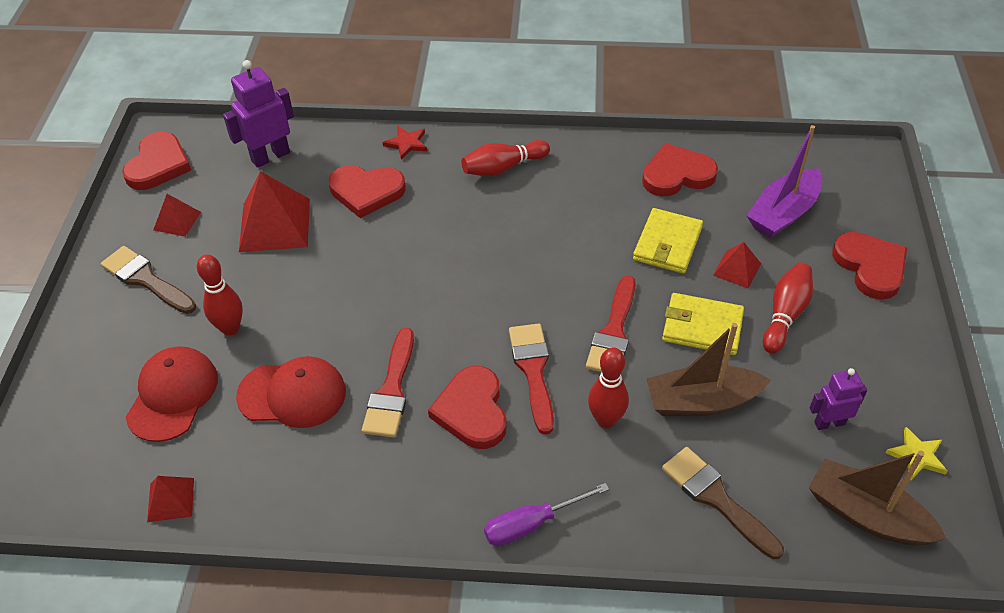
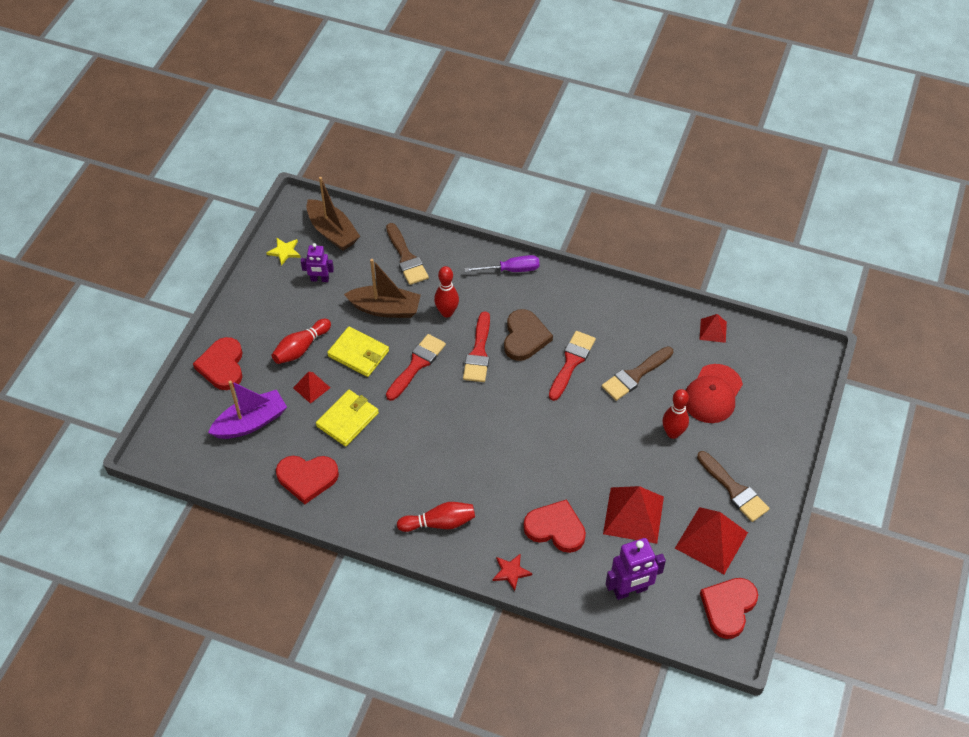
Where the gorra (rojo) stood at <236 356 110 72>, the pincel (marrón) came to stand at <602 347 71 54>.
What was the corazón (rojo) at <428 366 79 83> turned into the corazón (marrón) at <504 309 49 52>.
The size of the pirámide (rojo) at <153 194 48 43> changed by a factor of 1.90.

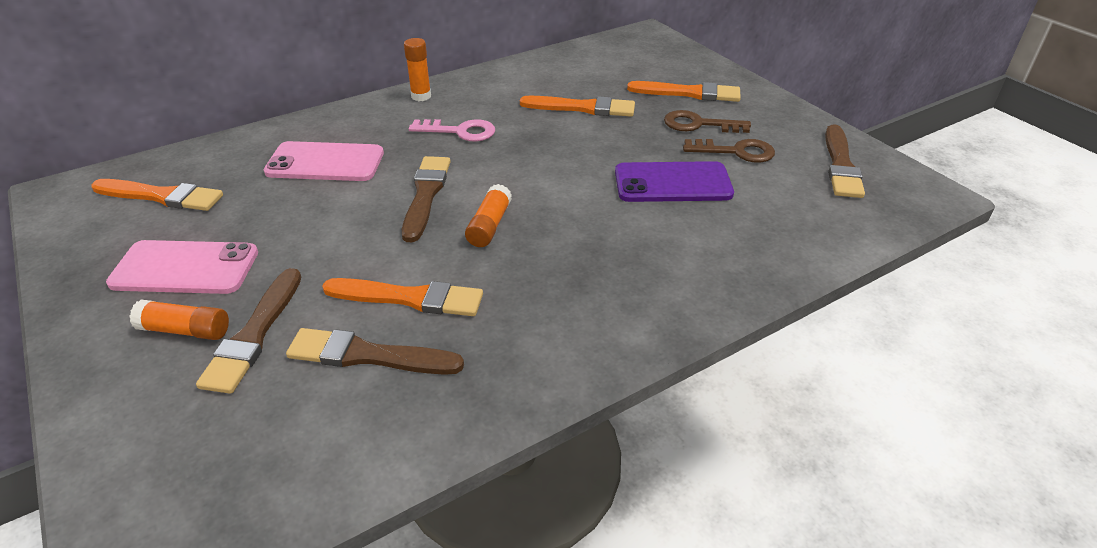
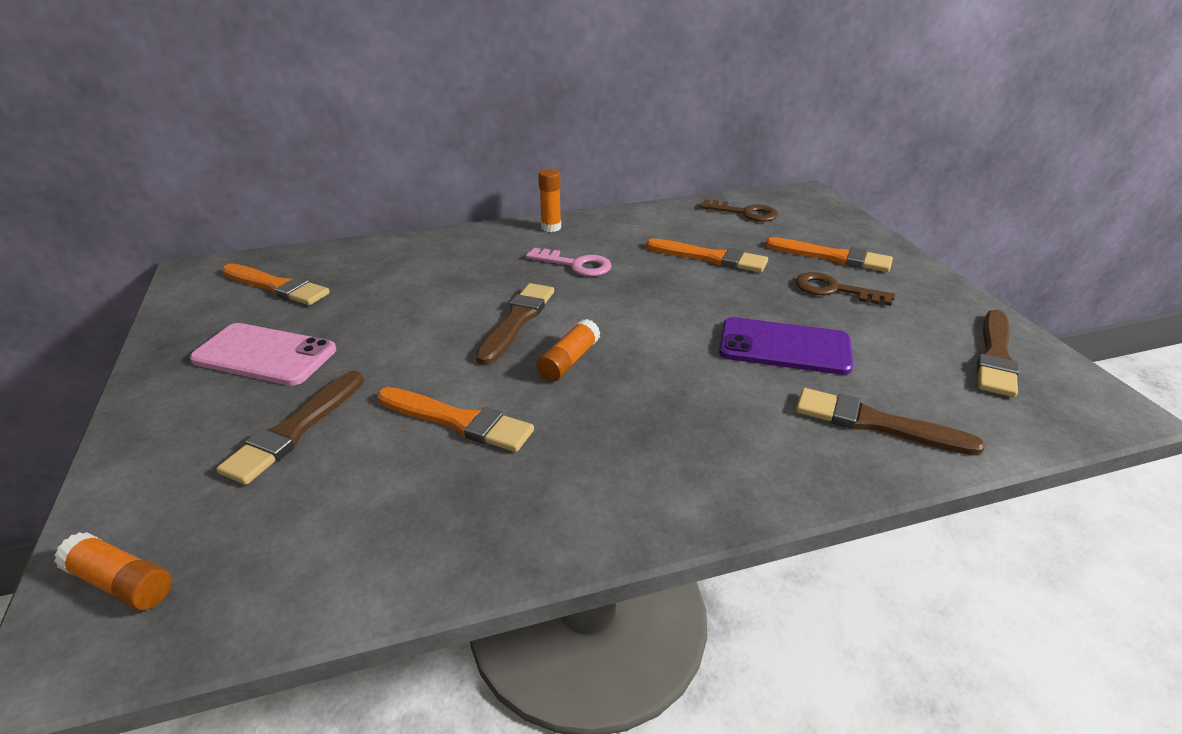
The second view lost the móvil (rosa) at <264 141 120 40>.
The barra de pegamento (naranja) ended up elsewhere, having gone from <129 300 100 40> to <54 532 118 79>.
The pincel (marrón) ended up elsewhere, having gone from <286 328 178 47> to <796 388 189 68>.
The llave (marrón) ended up elsewhere, having gone from <683 139 92 24> to <699 199 79 23>.

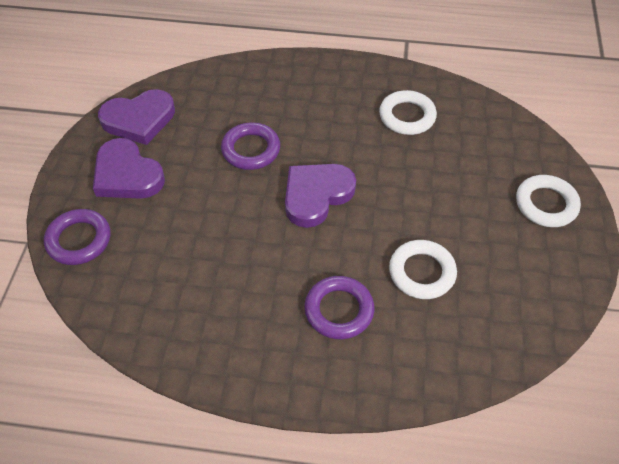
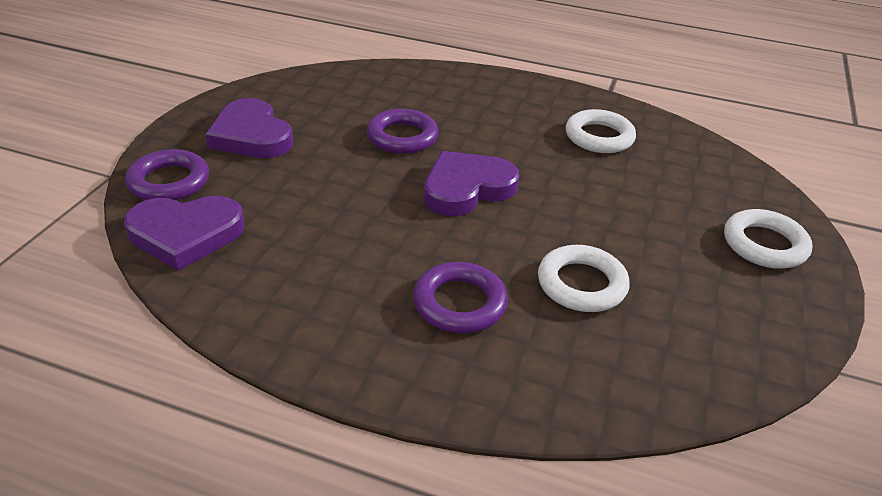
The corazón (morado) ended up elsewhere, having gone from <98 89 77 56> to <124 196 121 75>.

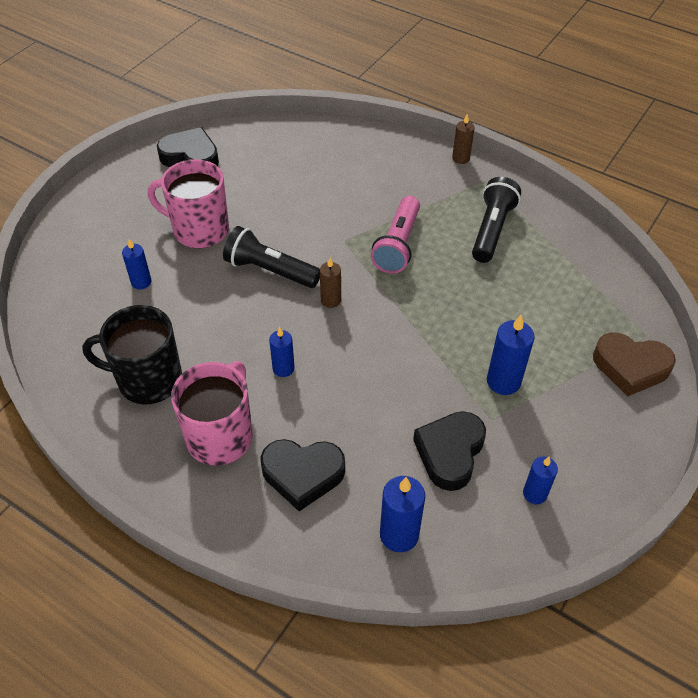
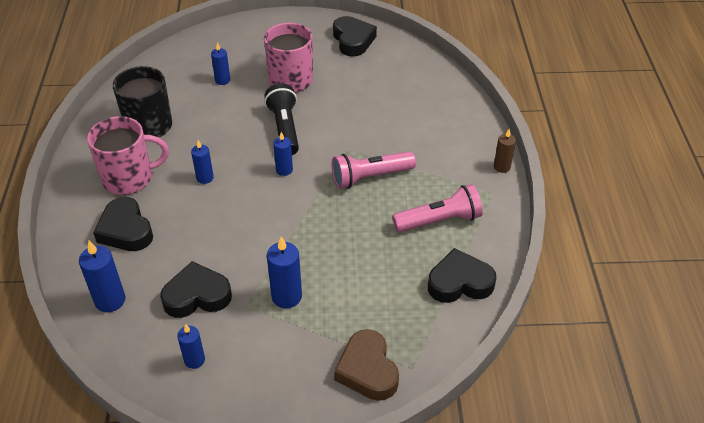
The second view gained the corazón (negro) at <428 248 68 55>.
What was the vela (marrón) at <320 258 21 50> turned into the vela (azul) at <273 132 20 44>.
What was the lámpara de mano (negro) at <472 177 49 86> turned into the lámpara de mano (rosa) at <392 184 91 48>.

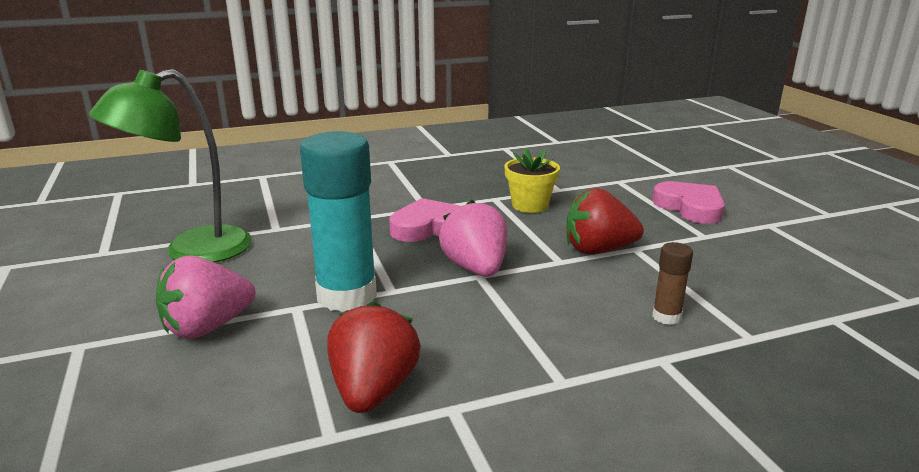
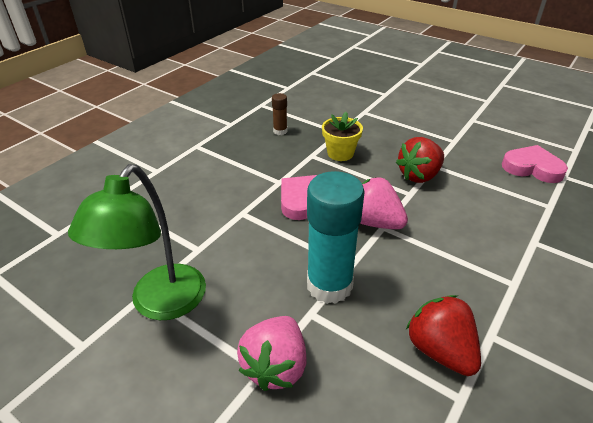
The corazón (rosa) ended up elsewhere, having gone from <652 181 73 43> to <502 145 66 38>.
The barra de pegamento (marrón) ended up elsewhere, having gone from <652 242 41 83> to <272 93 15 42>.

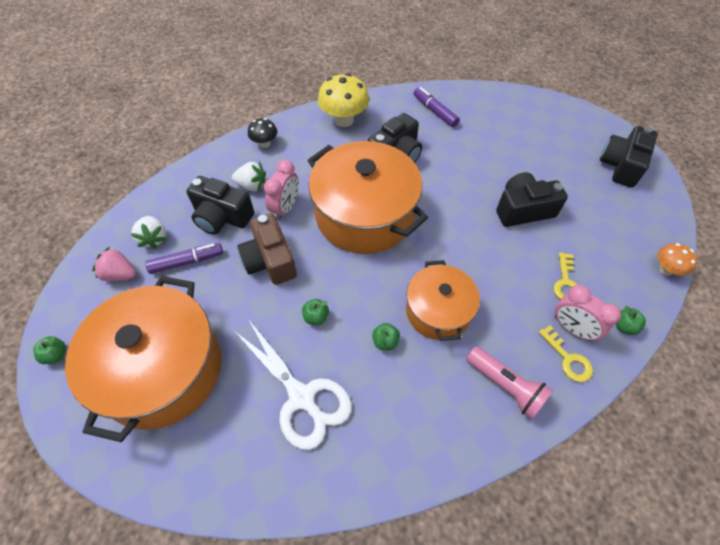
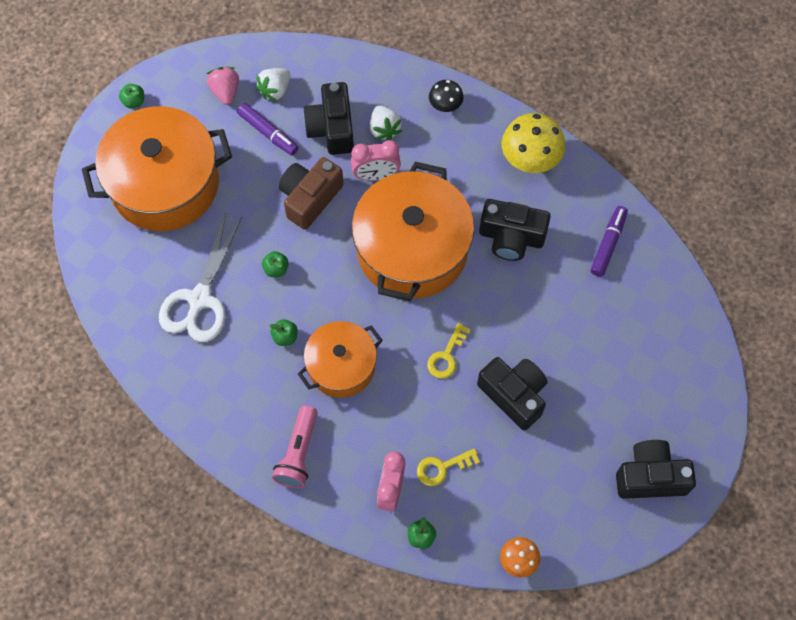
The llave (amarillo) ended up elsewhere, having gone from <538 325 55 57> to <427 323 44 56>.

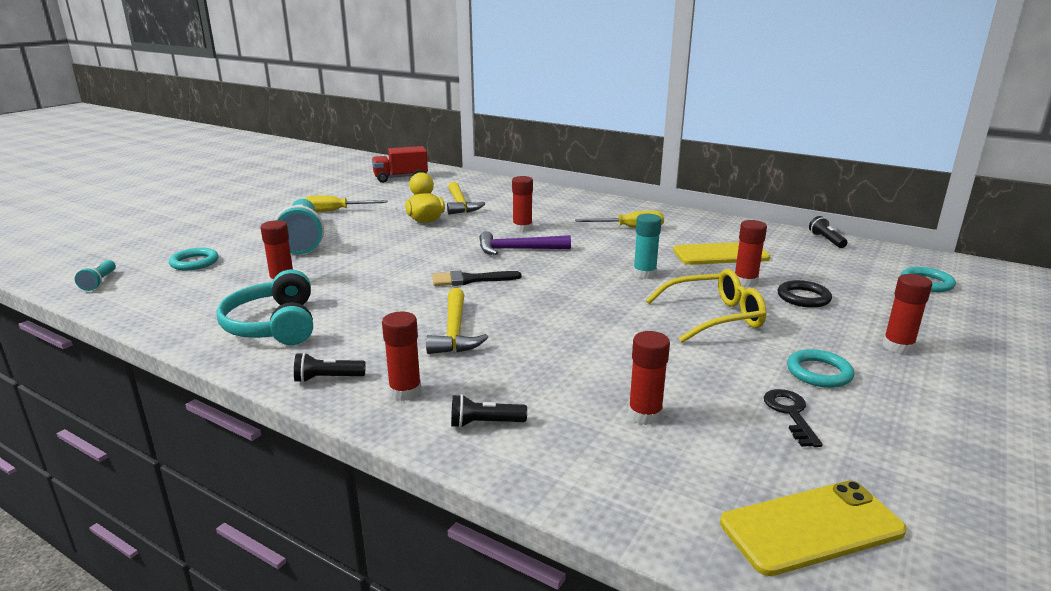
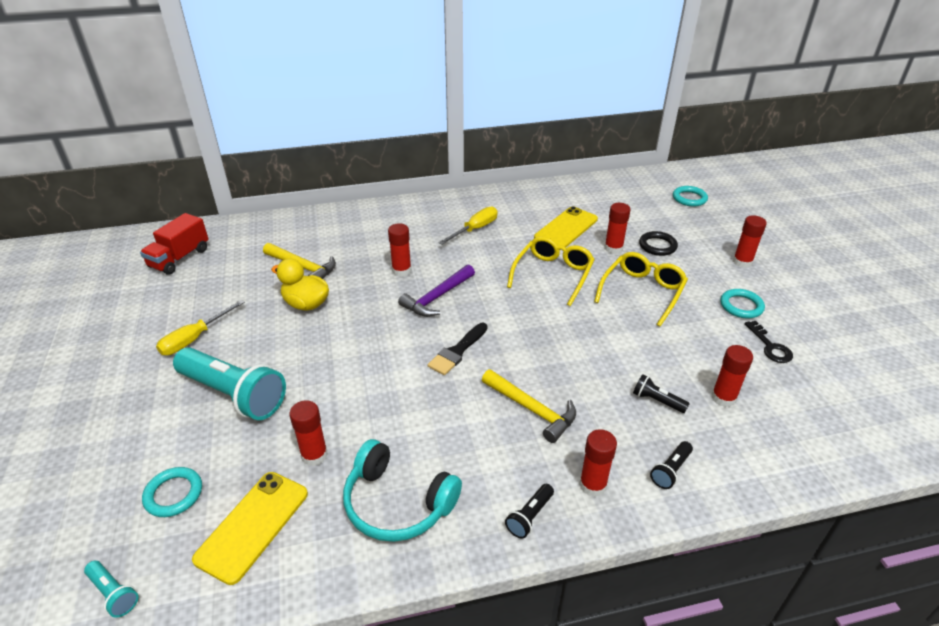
The móvil (amarillo) ended up elsewhere, having gone from <720 481 187 95> to <192 472 116 113>.
The lámpara de mano (negro) ended up elsewhere, having gone from <809 216 38 32> to <633 374 57 39>.
Where the barra de pegamento (turquesa) stood at <633 214 29 65>, the gafas (amarillo) came to stand at <507 236 88 70>.
The llave (negro) at <764 389 59 58> ended up facing another way, 150 degrees counterclockwise from before.

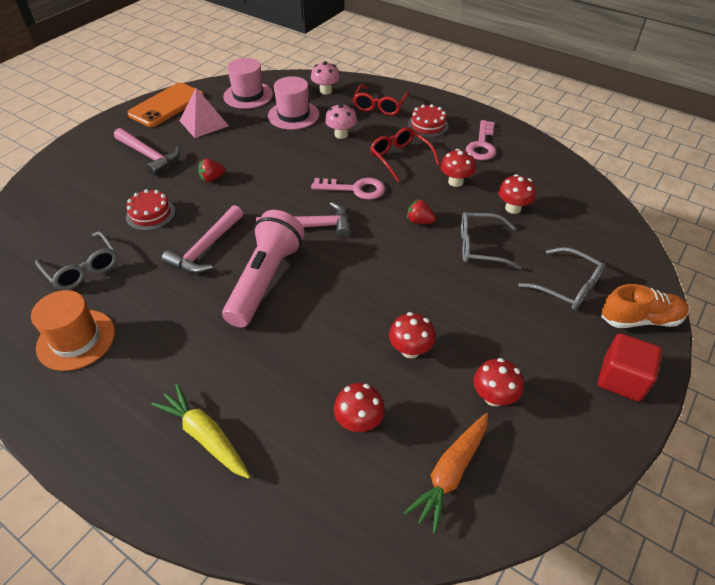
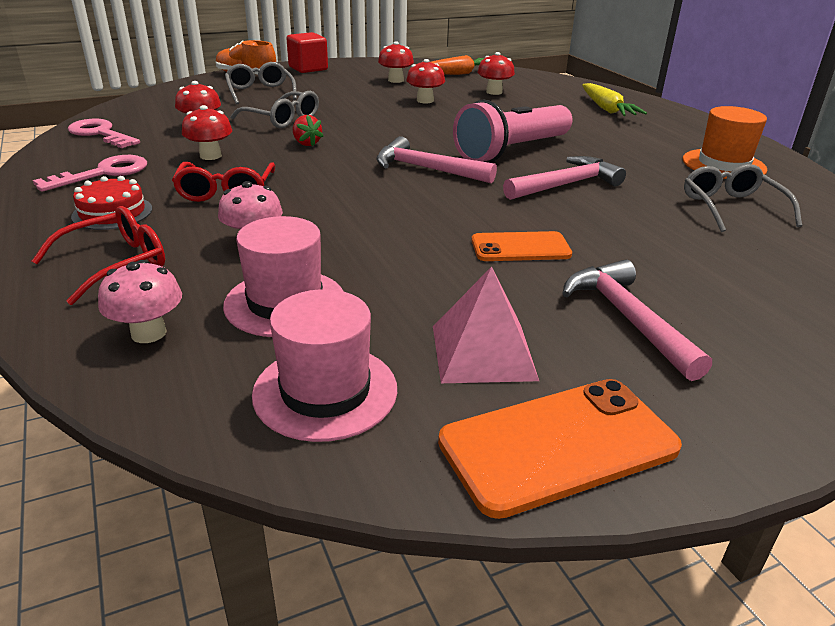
The second view lost the tarta (rojo) at <126 189 49 42>.
The llave (rosa) ended up elsewhere, having gone from <311 178 74 22> to <68 119 72 29>.
Where the fresa (rojo) stood at <198 159 28 23>, the móvil (naranja) came to stand at <472 231 100 30>.

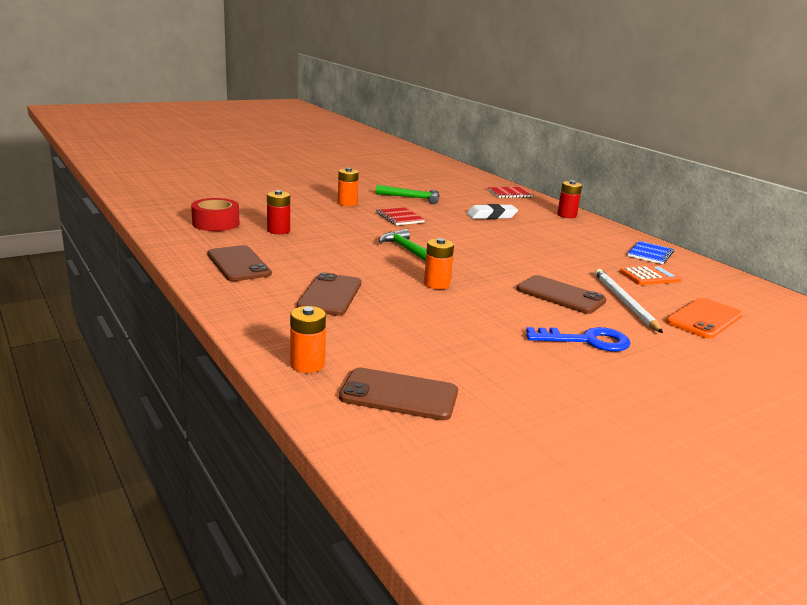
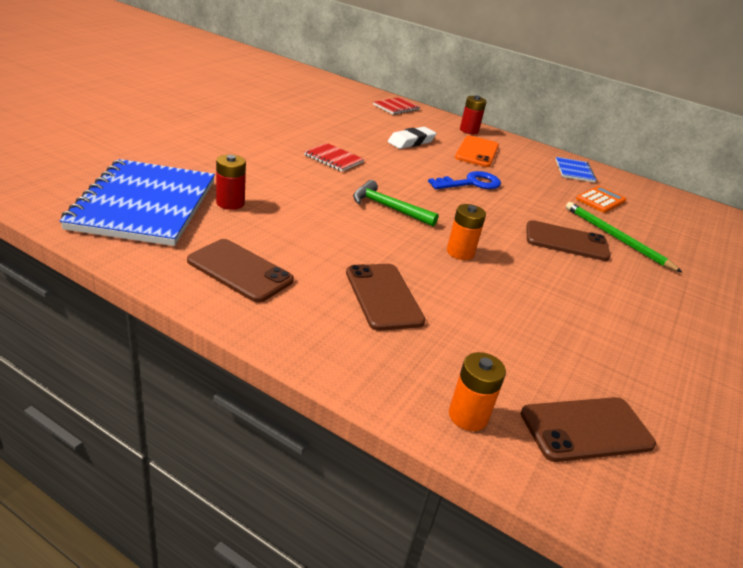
The second view lost the pila (naranja) at <338 168 21 38>.
The second view lost the martillo (verde) at <376 185 64 19>.
The llave (azul) ended up elsewhere, having gone from <526 327 105 24> to <428 171 73 18>.
The móvil (naranja) ended up elsewhere, having gone from <666 298 77 41> to <455 135 44 32>.
Where the cinta adhesiva (rojo) stood at <191 198 48 33>, the cuaderno (azul) came to stand at <59 159 156 87>.
What was the lápiz (blanco) at <595 269 68 64> turned into the lápiz (verde) at <566 202 116 70>.

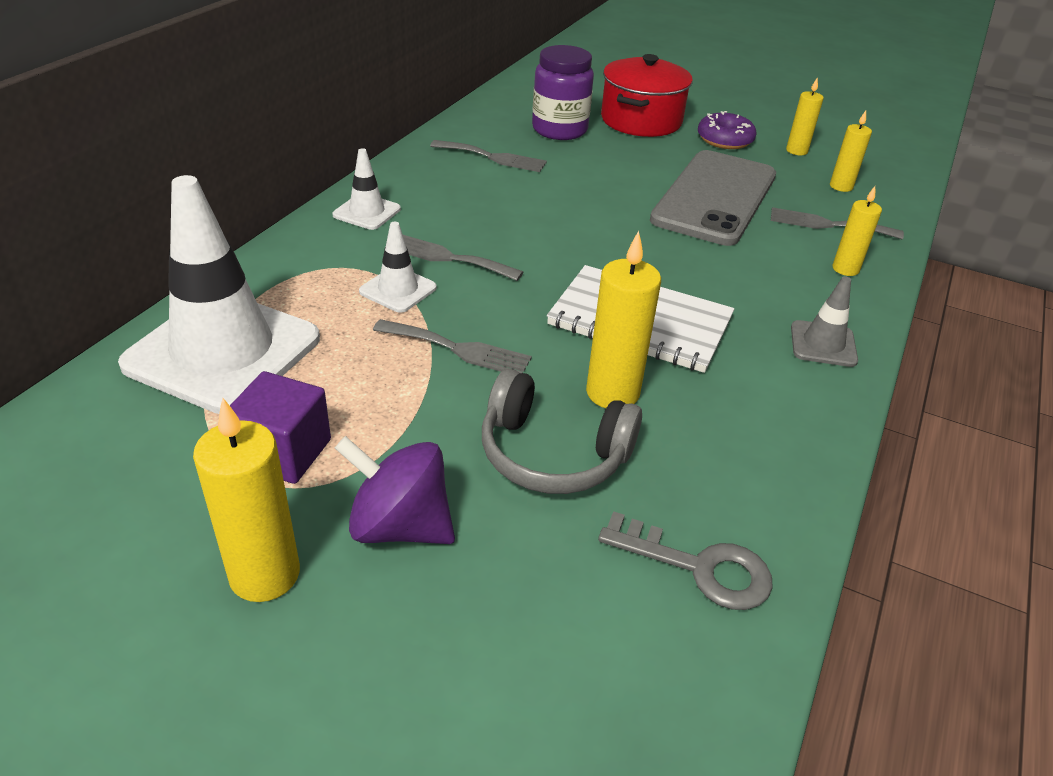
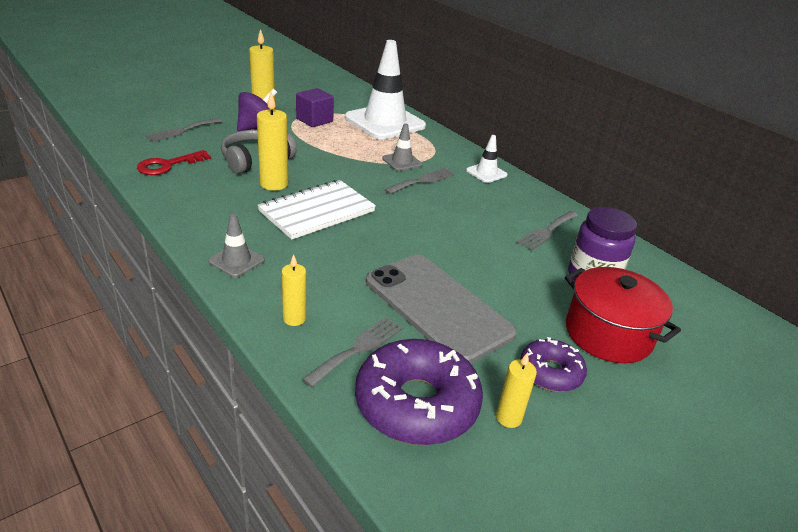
The tenedor (gris) ended up elsewhere, having gone from <373 319 159 54> to <145 118 78 24>.
Where the vela (amarillo) stood at <830 111 42 81>, the rosquilla (morado) came to stand at <355 339 128 106>.
What was the cono de tráfico (blanco) at <359 222 78 91> turned into the cono de tráfico (gris) at <382 123 40 48>.
What was the llave (gris) at <598 511 175 99> turned into the llave (rojo) at <137 150 74 25>.

